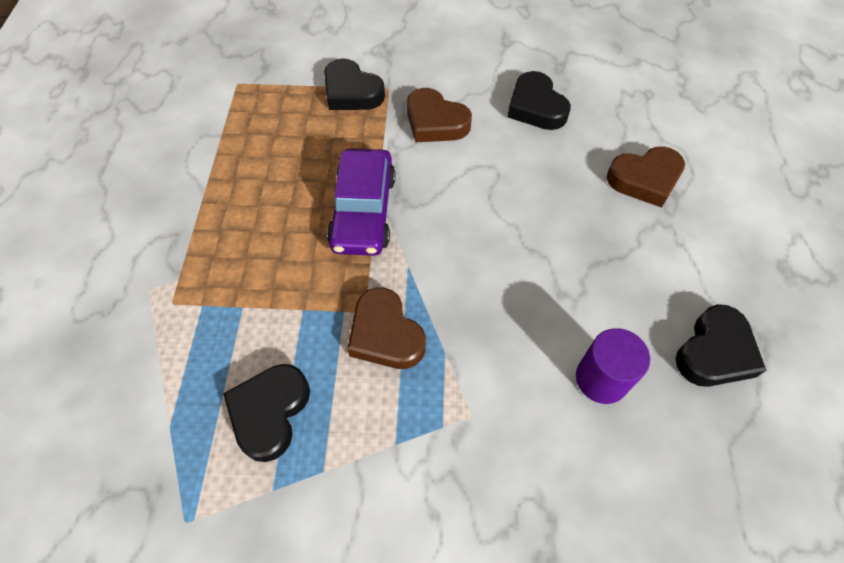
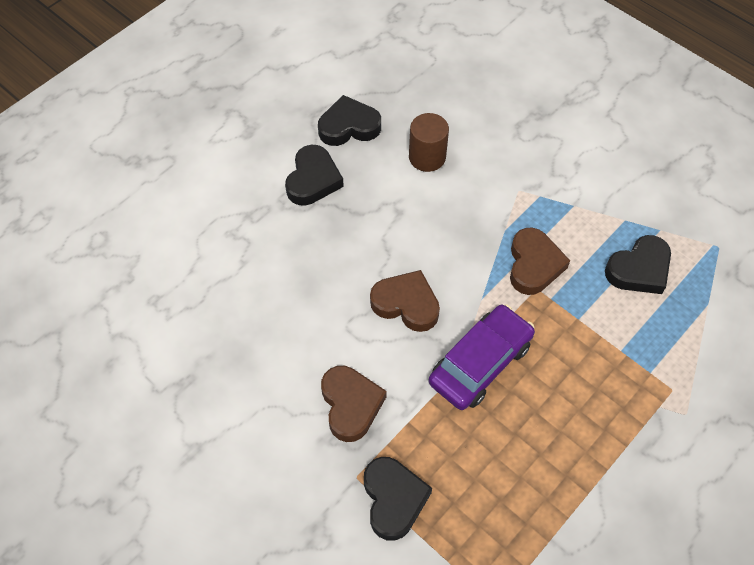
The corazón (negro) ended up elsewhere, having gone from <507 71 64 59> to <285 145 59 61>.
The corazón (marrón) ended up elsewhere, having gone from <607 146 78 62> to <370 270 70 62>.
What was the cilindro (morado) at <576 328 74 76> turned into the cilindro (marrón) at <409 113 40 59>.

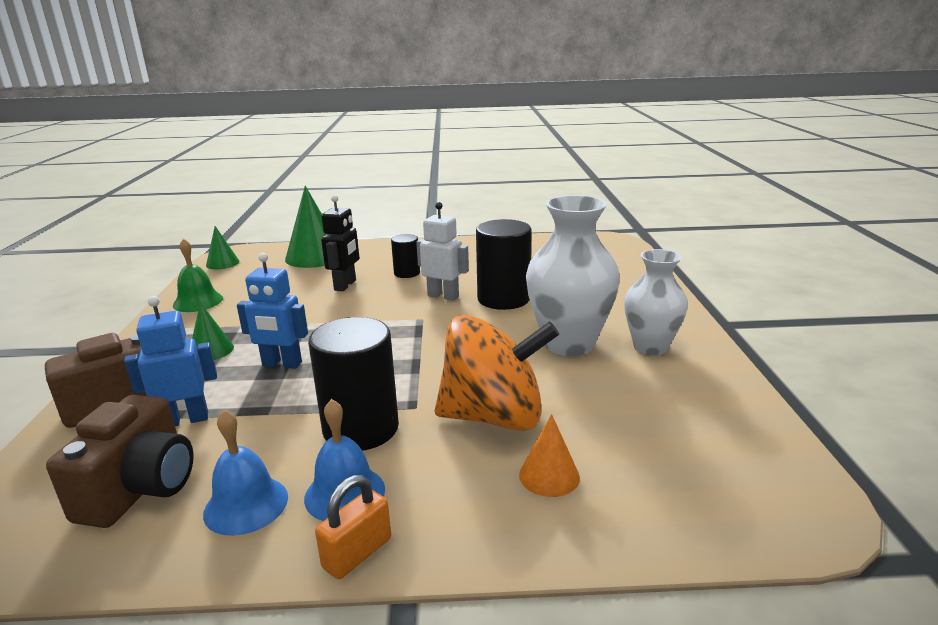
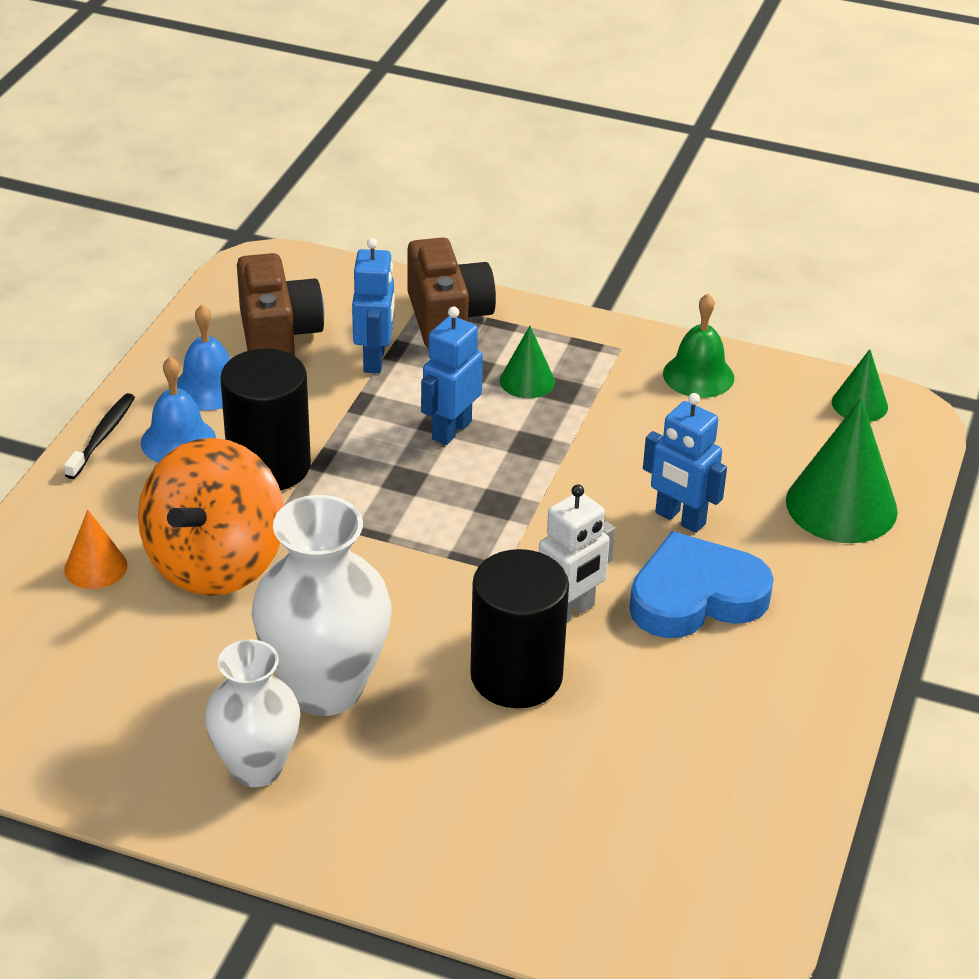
Where the candado (naranja) stood at <315 475 76 104>, the cepillo de dientes (negro) came to stand at <64 393 71 86>.
Where the cilindro (negro) stood at <391 234 29 44>, the corazón (azul) came to stand at <629 531 145 107>.
What was the robot (negro) at <321 195 38 96> turned into the robot (azul) at <643 393 84 140>.
The cámara (marrón) at <46 395 147 133> ended up facing another way, 135 degrees counterclockwise from before.

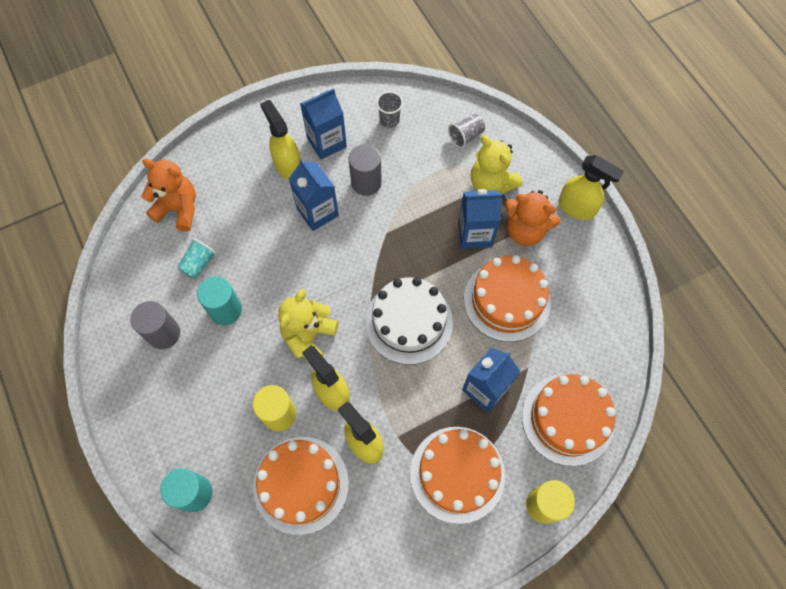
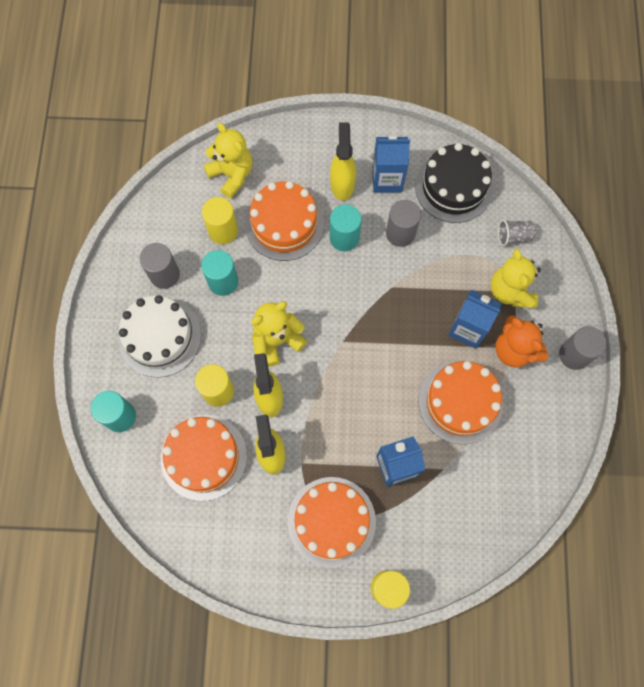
The tarta (blanco) ended up elsewhere, having gone from <365 277 88 88> to <118 295 83 82>.
The tarta (naranja) ended up elsewhere, having gone from <522 374 94 92> to <245 181 79 80>.
Where the vaso (turquesa) stood at <178 238 38 41>, the cilindro (amarillo) came to stand at <202 197 36 47>.
Where the cartón de leche (azul) stood at <289 159 50 72>, the cilindro (turquesa) came to stand at <330 204 32 47>.
Where the vaso (gris) stood at <376 91 27 37>, the tarta (negro) came to stand at <415 143 78 80>.
Where the pulverizador (amarillo) stood at <558 155 66 65>, the cilindro (gris) came to stand at <559 326 48 44>.
What was the osito (naranja) at <142 159 54 73> turned into the osito (amarillo) at <203 123 49 76>.

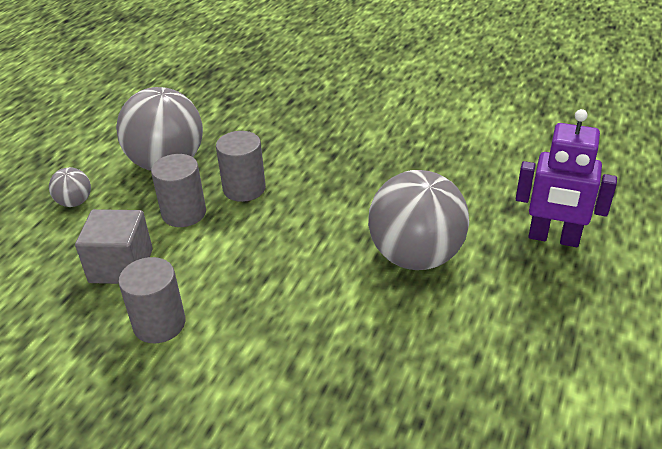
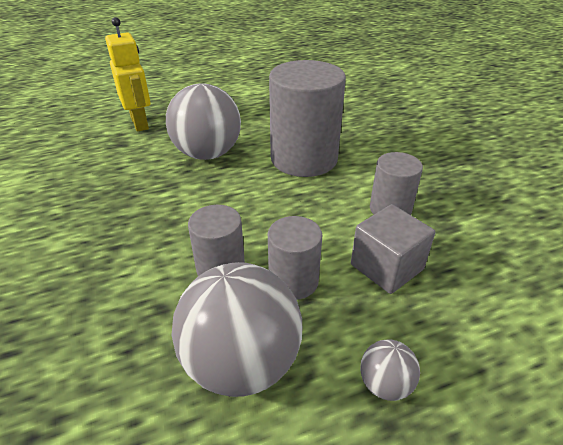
The second view gained the cilindro (gris) at <269 60 77 117>.
What was the robot (morado) at <516 109 101 138> turned into the robot (amarillo) at <105 17 46 115>.

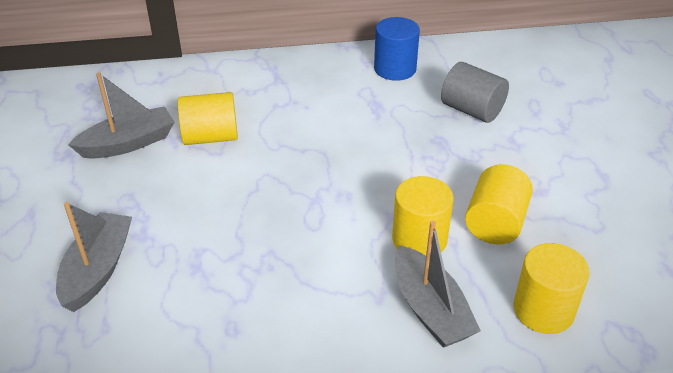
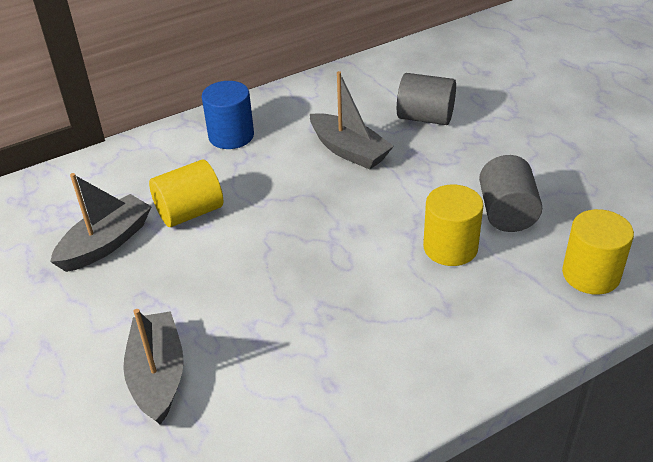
The cilindro (azul) ended up elsewhere, having gone from <374 17 46 64> to <202 81 52 68>.
The barco (gris) ended up elsewhere, having gone from <395 221 86 127> to <310 71 84 99>.
What was the cilindro (amarillo) at <465 164 68 80> turned into the cilindro (gris) at <479 155 63 77>.

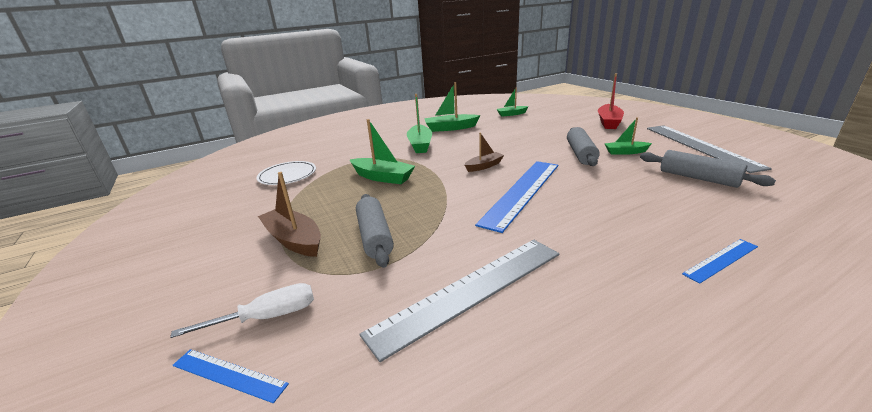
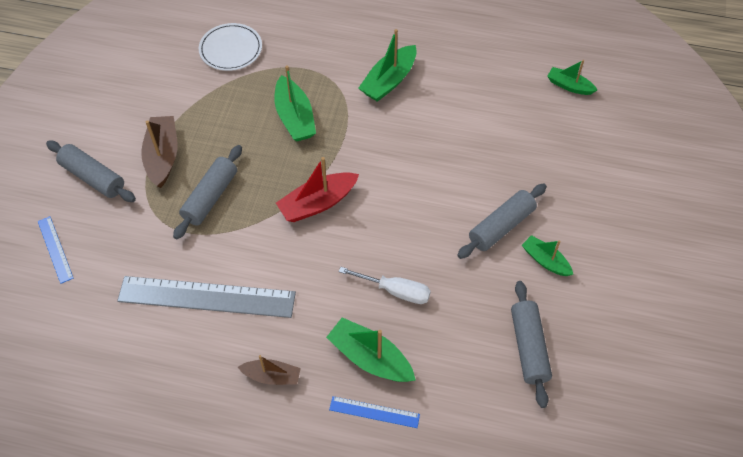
The second view lost the regla (azul) at <475 161 83 72>.
The second view lost the regla (gris) at <647 125 125 48>.
The second view gained the rodillo (gris) at <46 141 90 61>.
The destornillador (blanco) ended up elsewhere, having gone from <170 283 144 55> to <339 267 92 37>.
The barco (verde) ended up elsewhere, having gone from <424 82 57 50> to <326 317 90 65>.
The barco (marrón) ended up elsewhere, having gone from <465 132 39 40> to <238 355 63 30>.
The barco (rojo) ended up elsewhere, having gone from <598 73 26 56> to <276 157 83 65>.

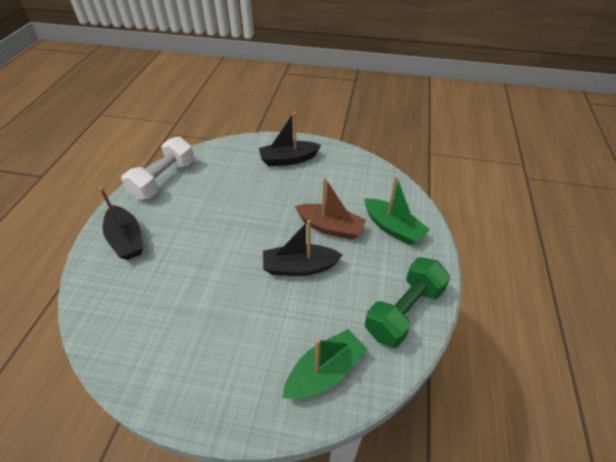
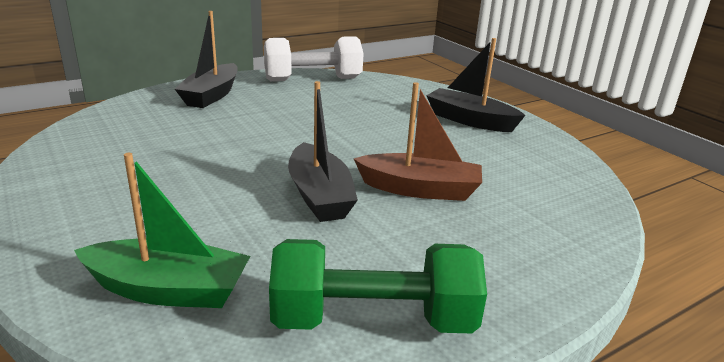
The second view lost the barco (verde) at <364 176 66 69>.
The barco (negro) at <263 220 80 56> ended up facing another way, 150 degrees counterclockwise from before.
The barco (marrón) at <295 177 71 63> ended up facing another way, 60 degrees counterclockwise from before.

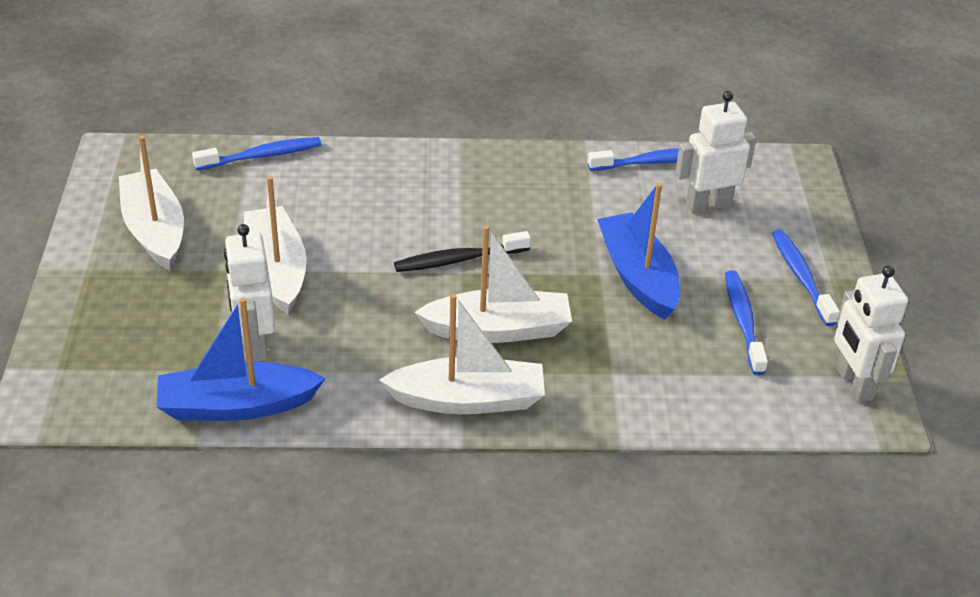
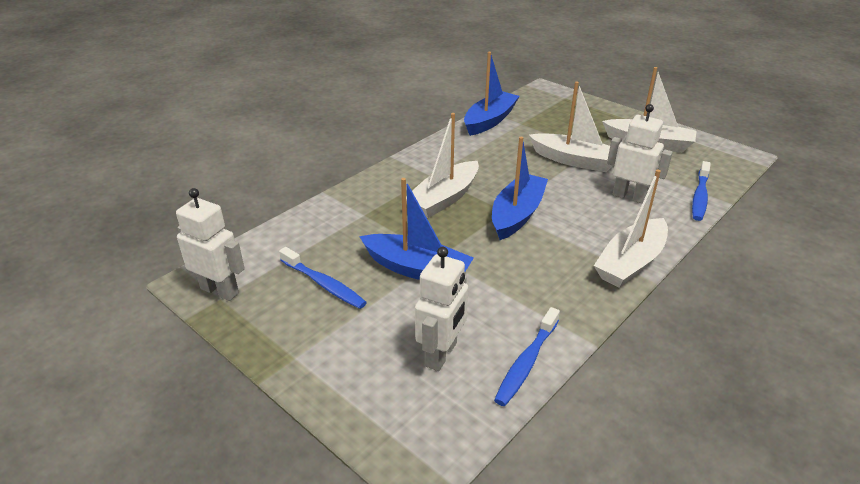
The second view lost the cepillo de dientes (azul) at <772 230 67 96>.
The robot (blanco) ended up elsewhere, having gone from <224 224 51 137> to <607 104 66 99>.
The barco (blanco) ended up elsewhere, having gone from <379 294 166 120> to <594 169 74 119>.
Where the cepillo de dientes (negro) stood at <394 231 137 41>, the barco (azul) came to stand at <492 137 56 103>.

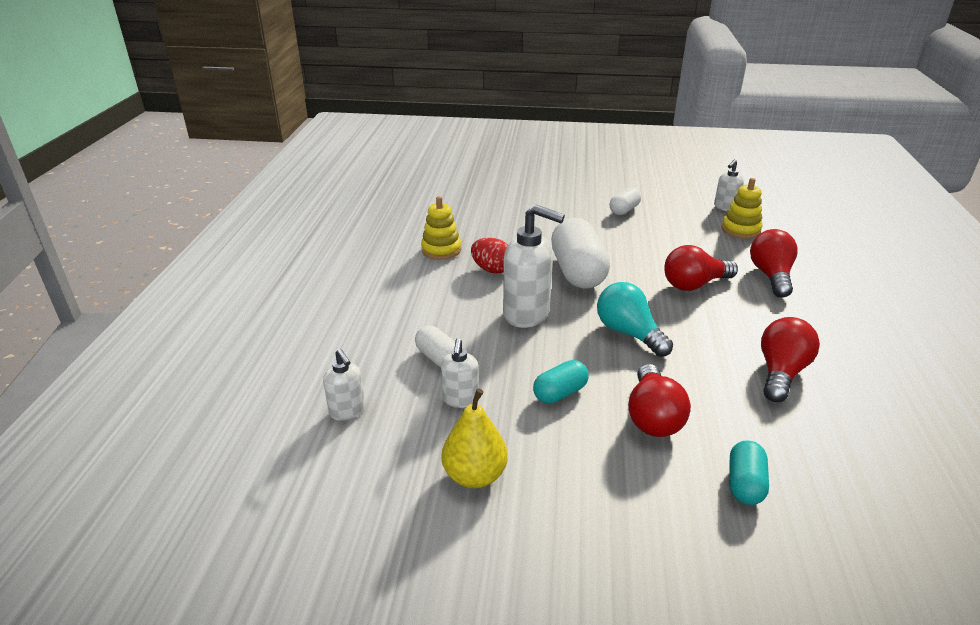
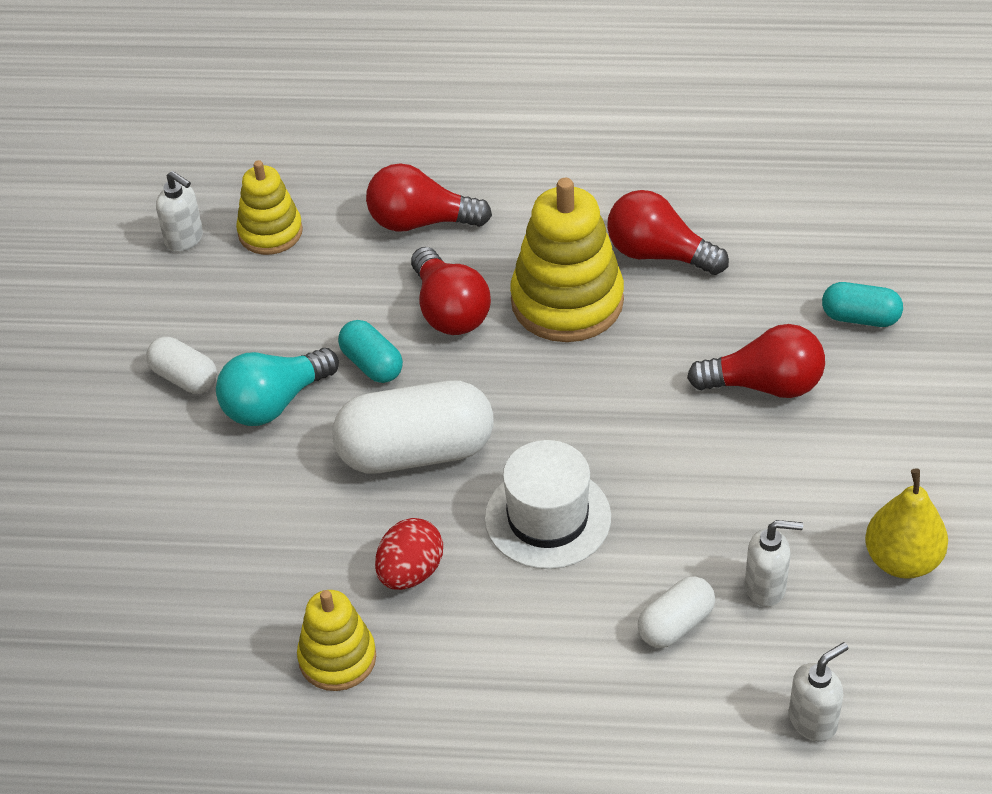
The second view gained the juguete apilable (amarillo) at <510 178 114 164>.
The cápsula (turquesa) ended up elsewhere, having gone from <533 360 56 44> to <338 320 65 63>.
The bombilla (turquesa) ended up elsewhere, having gone from <597 282 76 75> to <216 348 123 78>.
Where the dispensador de jabón (blanco) stood at <503 204 62 124>, the sombrero (blanco) came to stand at <485 440 126 129>.

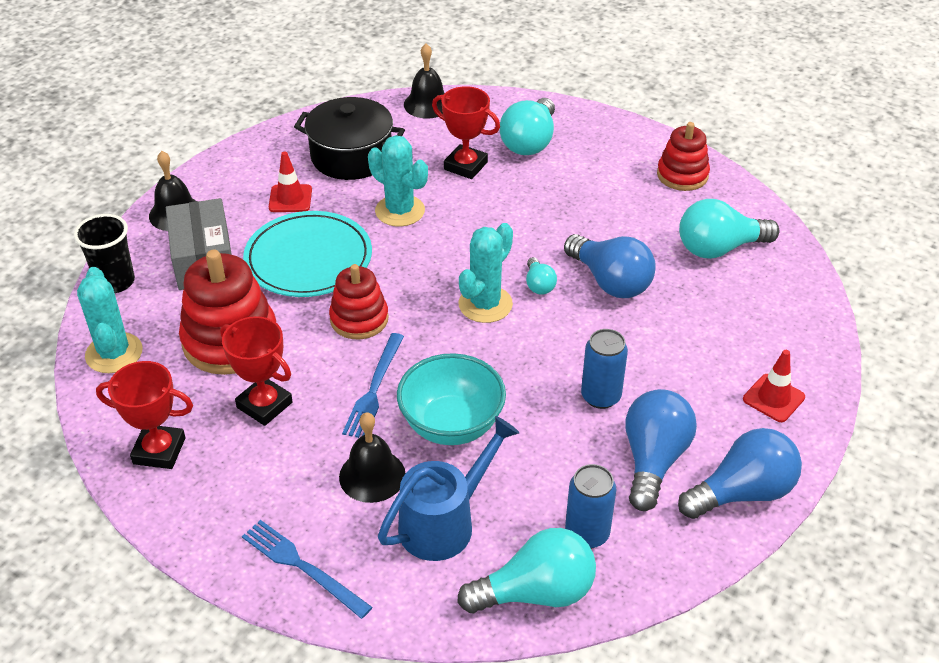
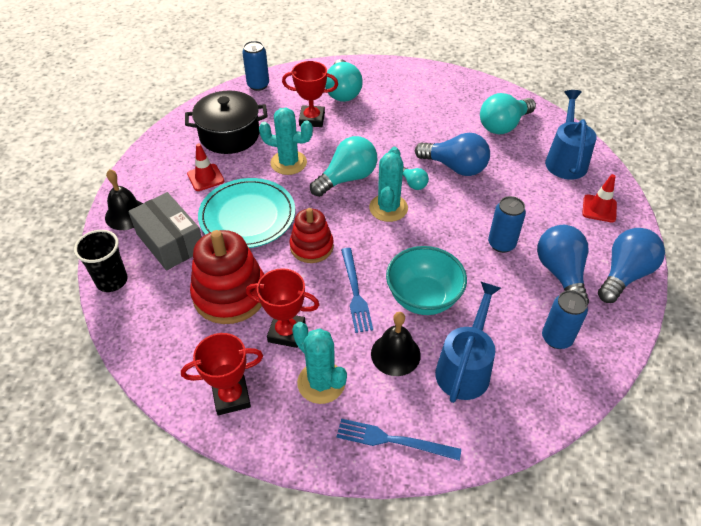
The second view lost the juguete apilable (rojo) at <657 122 53 69>.
The second view gained the regadera (azul) at <545 90 52 89>.
The cactus (turquesa) ended up elsewhere, having gone from <77 267 66 106> to <292 322 55 82>.
The bombilla (turquesa) ended up elsewhere, having gone from <457 528 139 85> to <310 136 67 61>.
Where the campana (negro) stood at <404 44 41 75>, the lata (azul) came to stand at <242 41 27 50>.

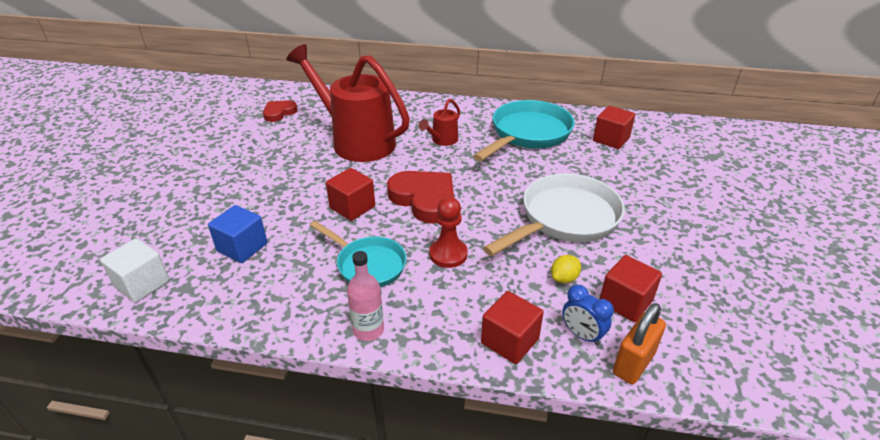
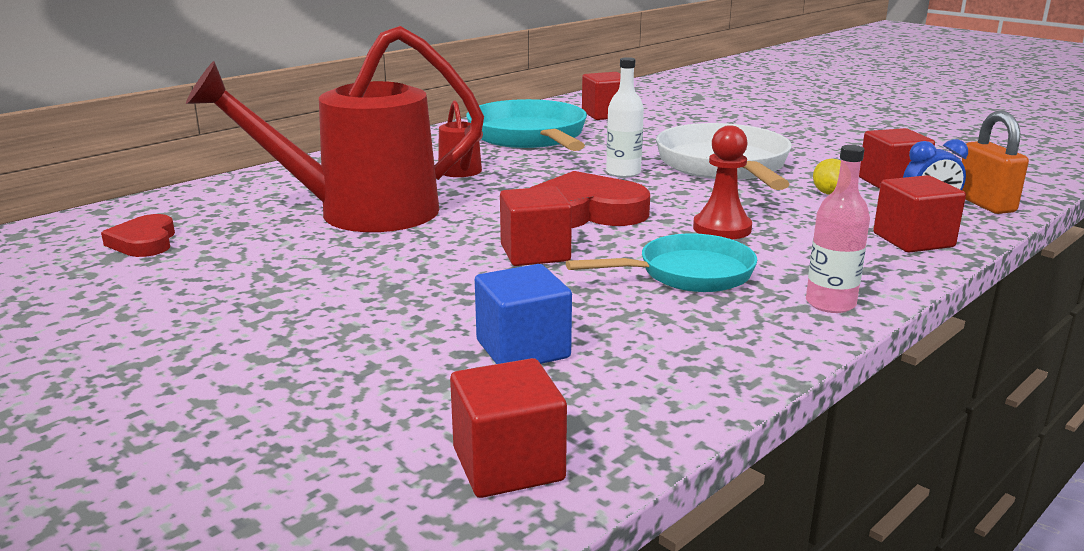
The second view gained the botella (blanco) at <606 57 38 121>.
What was the cubo (blanco) at <100 239 69 64> turned into the cubo (rojo) at <450 358 117 140>.

